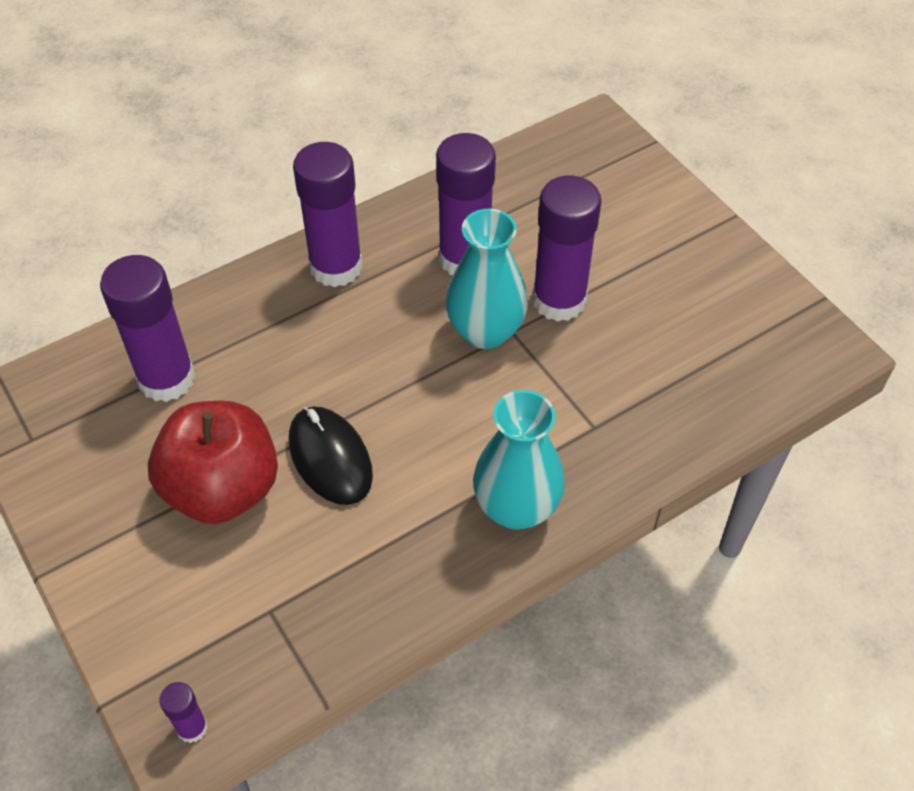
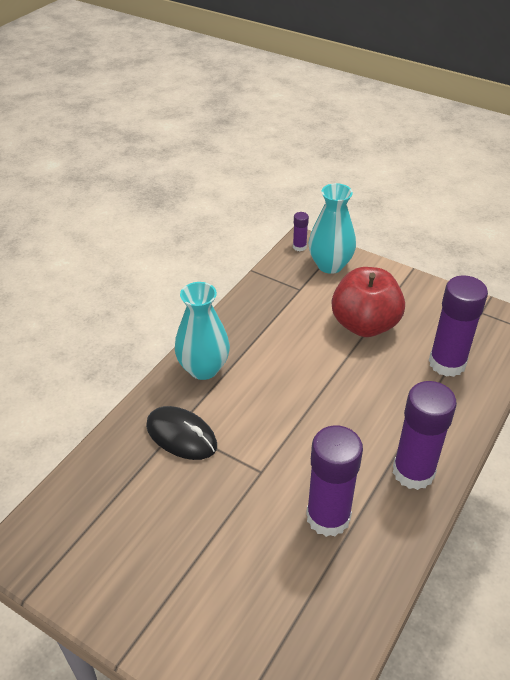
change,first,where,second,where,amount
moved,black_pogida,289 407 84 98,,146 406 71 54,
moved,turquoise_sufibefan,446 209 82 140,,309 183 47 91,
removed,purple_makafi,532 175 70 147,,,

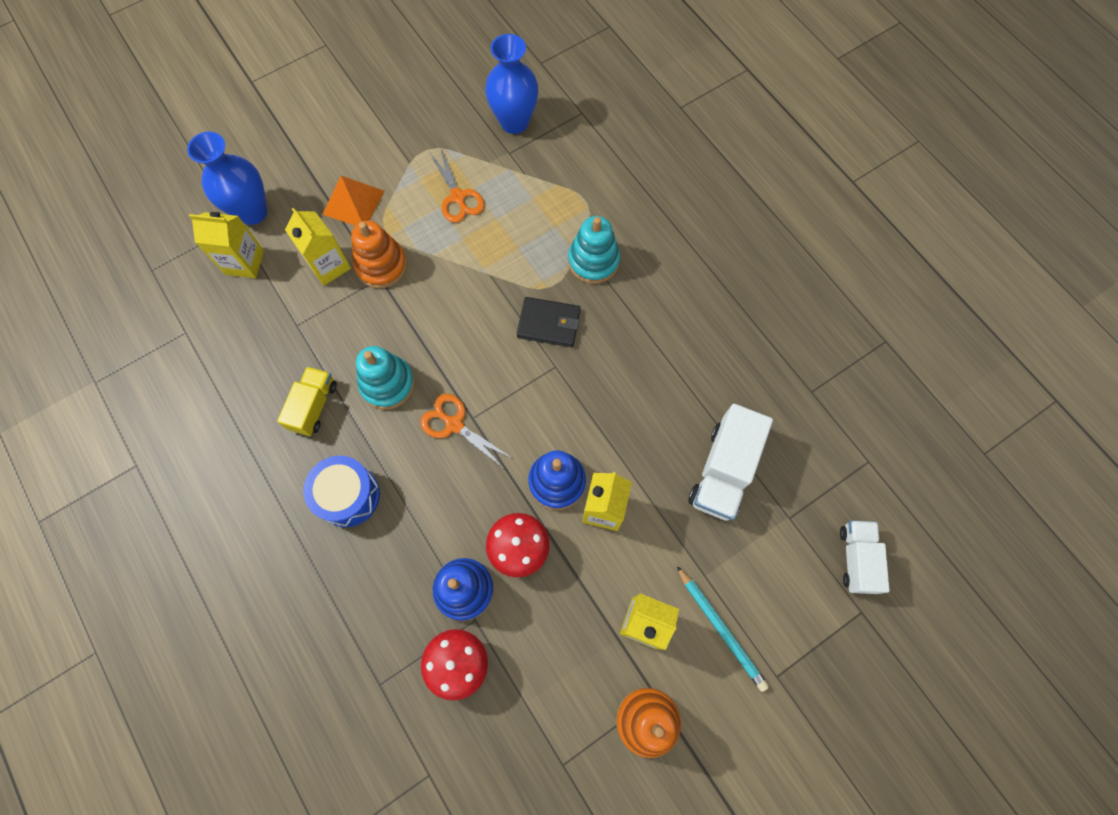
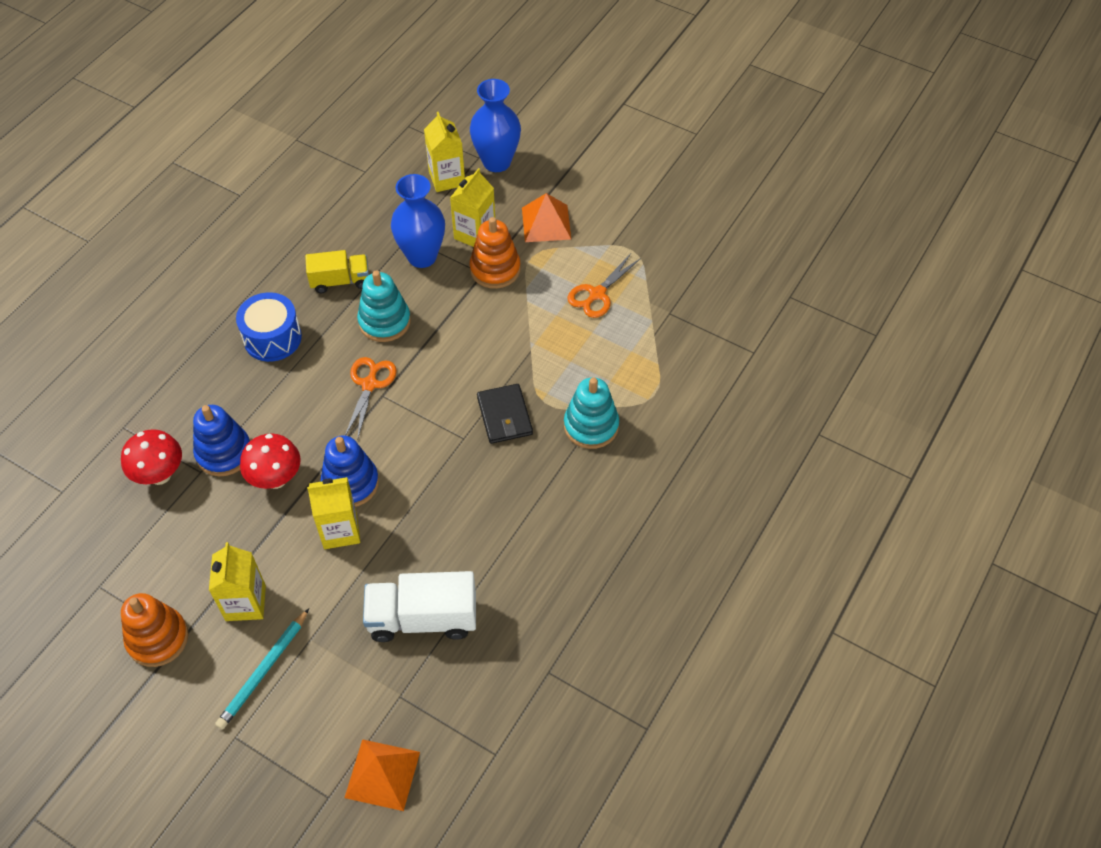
change,first,where,second,where,amount
replaced,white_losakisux,840 520 50 74,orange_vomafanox,345 739 75 72,
moved,blue_sufibefan,485 34 54 100,,391 174 54 94,

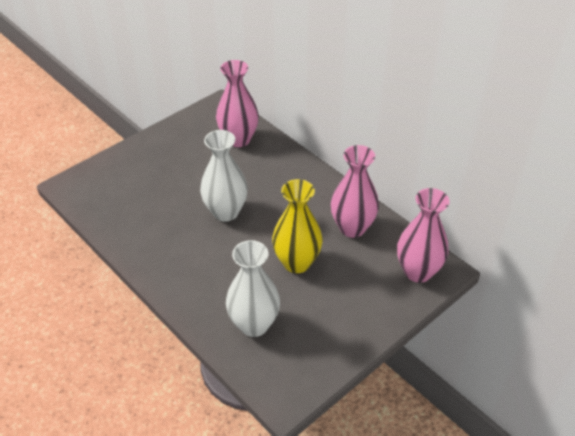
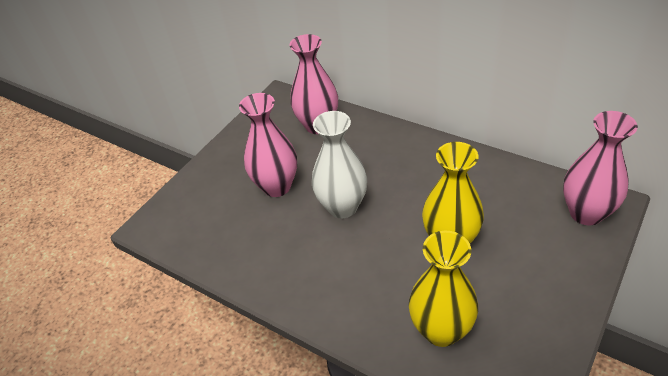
change,first,where,second,where,amount
moved,pink_sufibefan,331 145 48 93,,239 93 58 104,
recoloured,white_sufibefan,226 240 54 97,yellow_sufibefan,409 231 69 116,

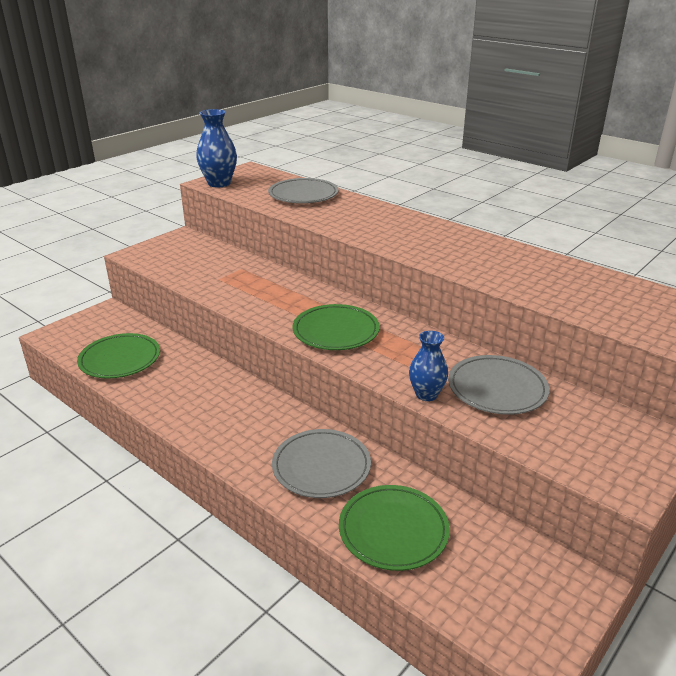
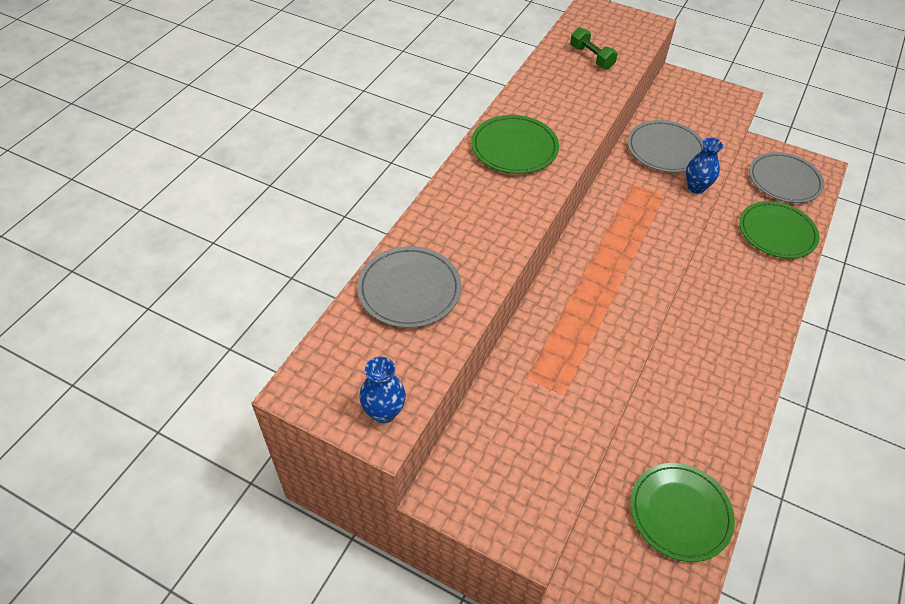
change,first,where,second,where,amount
resized,blue_sufibefan,196 109 41 78,,359 357 47 66,x0.66
moved,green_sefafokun,292 304 88 46,,471 115 88 59,
added,,,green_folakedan,570 27 48 42,
moved,grey_sefafokun,272 429 99 69,,749 152 75 51,

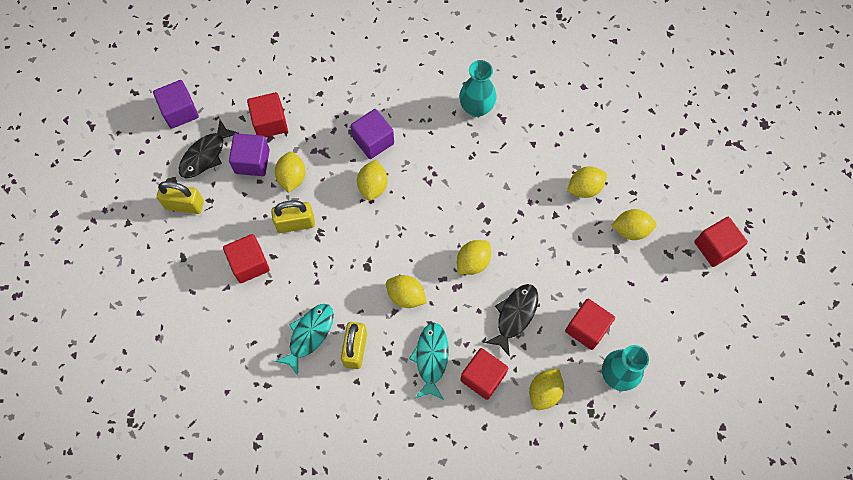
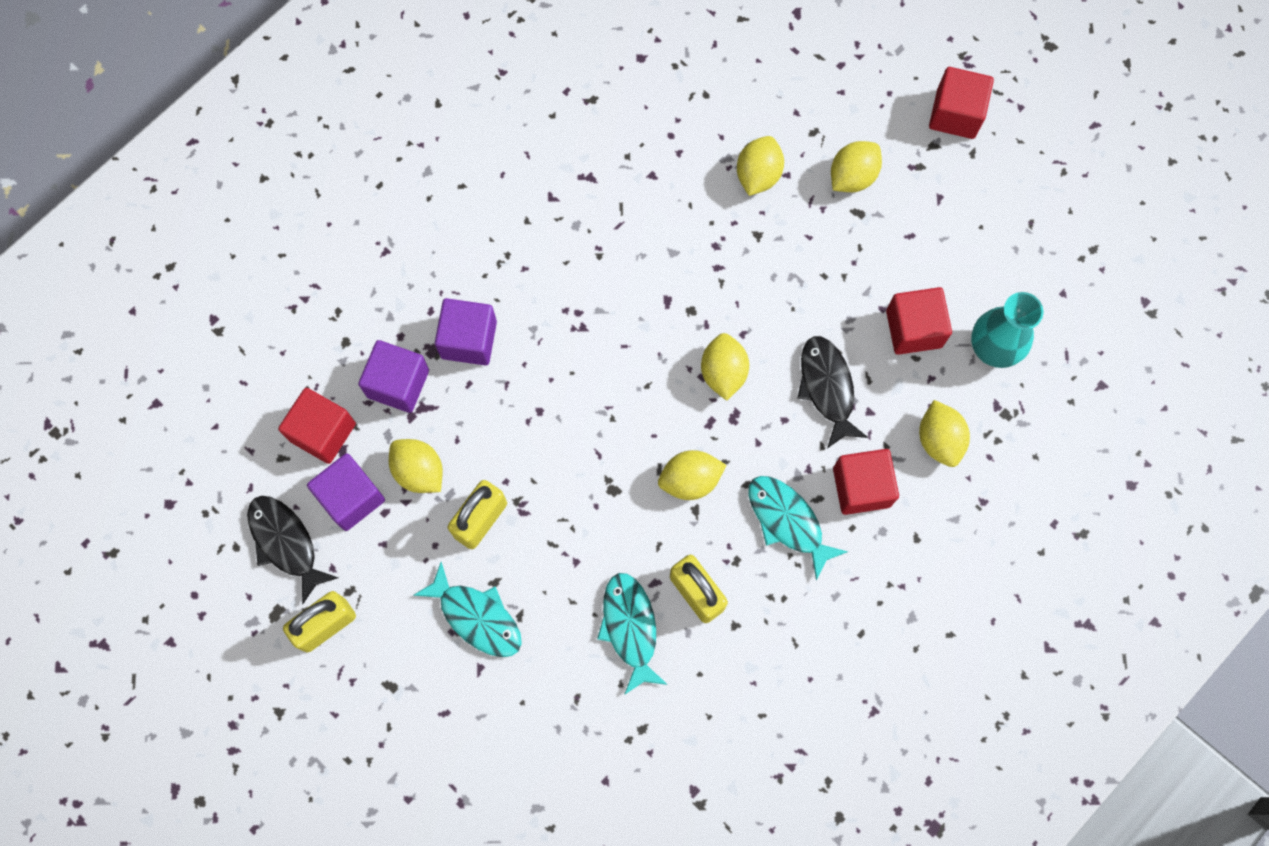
change,first,where,second,where,amount
turned,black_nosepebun,179 120 61 58,,247 496 91 108,150 degrees clockwise
moved,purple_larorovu,153 80 46 49,,358 340 71 73,
replaced,red_larorovu,223 234 47 49,turquoise_nosepebun,413 562 109 95,
removed,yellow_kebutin,357 160 31 41,,,
removed,turquoise_sufibefan,459 60 37 57,,,

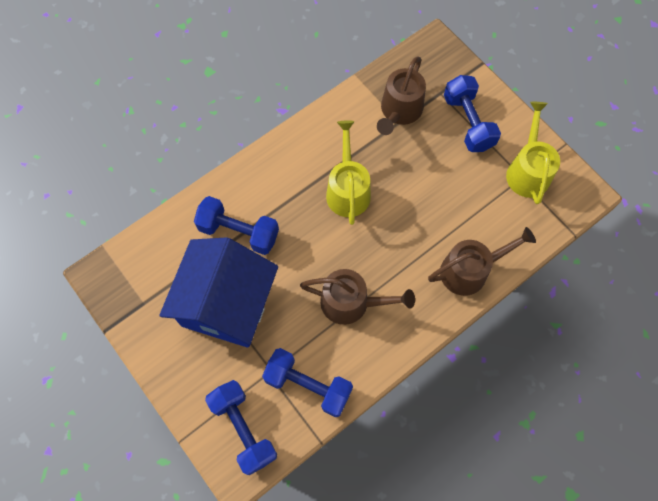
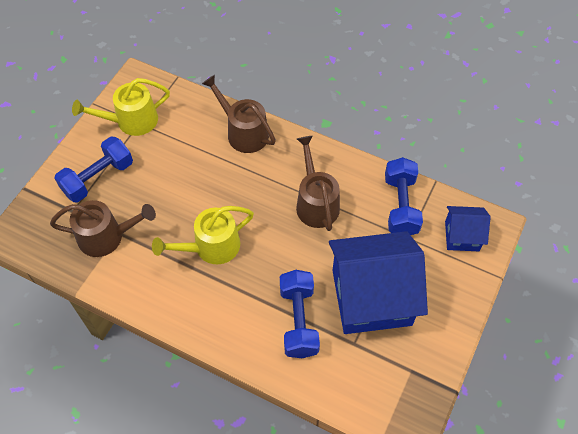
change,first,where,second,where,amount
replaced,blue_folakedan,205 380 72 95,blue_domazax,445 206 46 45,

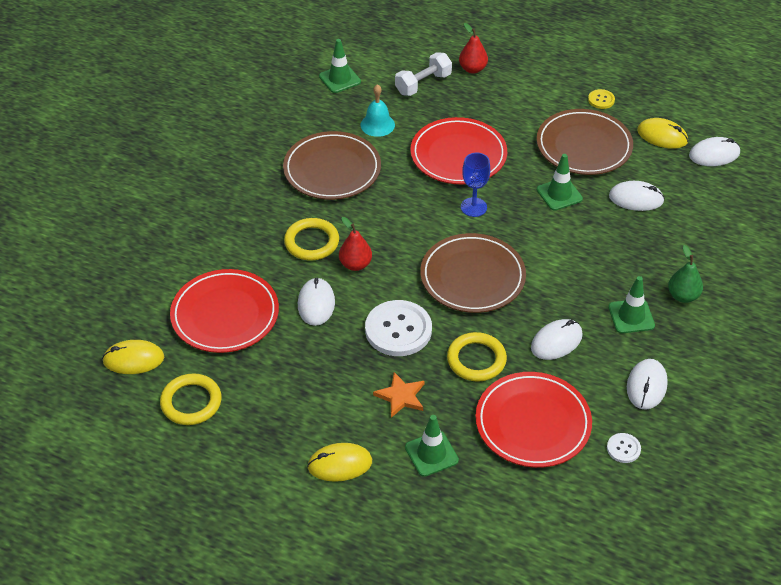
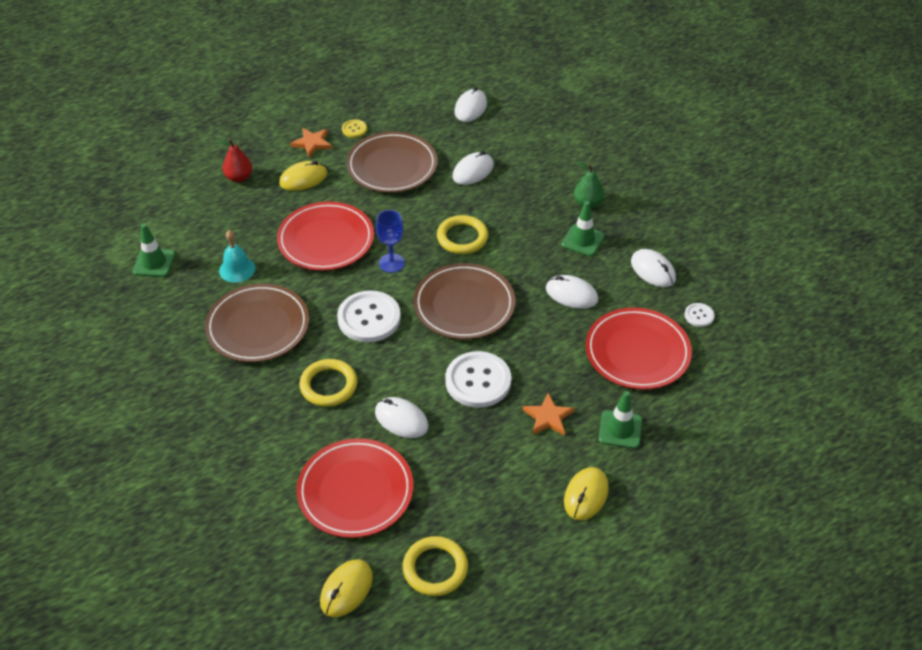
change,first,where,second,where,amount
moved,yellow_pogida,637 118 51 31,,279 161 48 30,
added,,,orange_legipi,290 128 42 29,
added,,,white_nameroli,337 291 64 51,
moved,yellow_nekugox,447 332 60 50,,437 215 51 39,
turned,white_pogida,531 319 52 41,,546 275 52 34,60 degrees counterclockwise
removed,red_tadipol,339 217 33 54,,,
removed,white_folakedan,395 52 57 44,,,
removed,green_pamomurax,537 154 46 57,,,

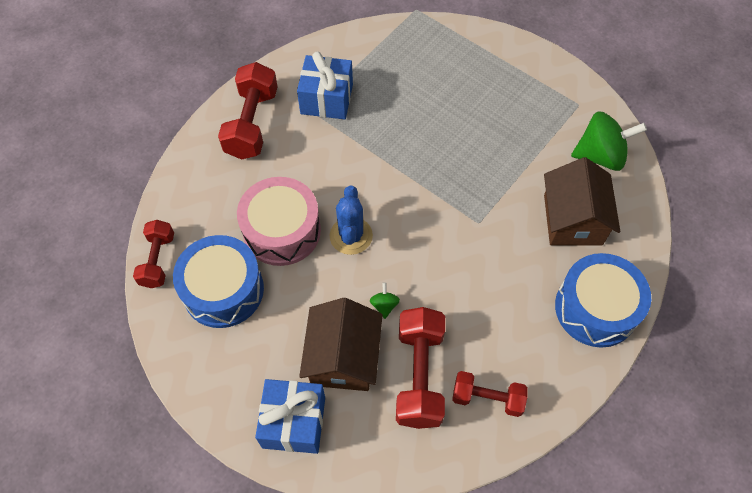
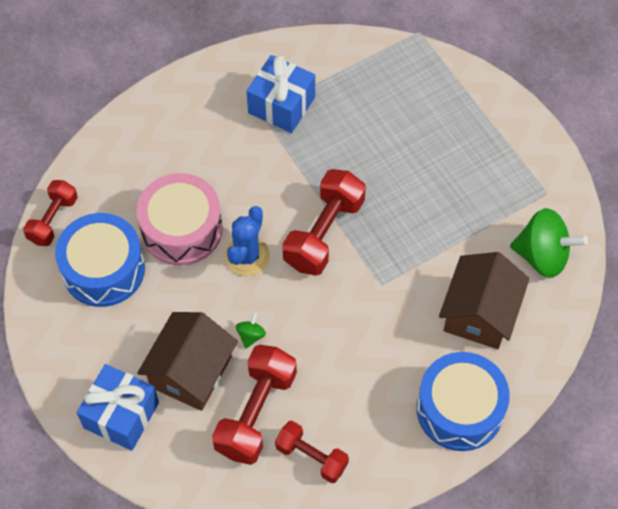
change,first,where,second,where,amount
moved,red_folakedan,218 62 60 98,,282 169 84 107,

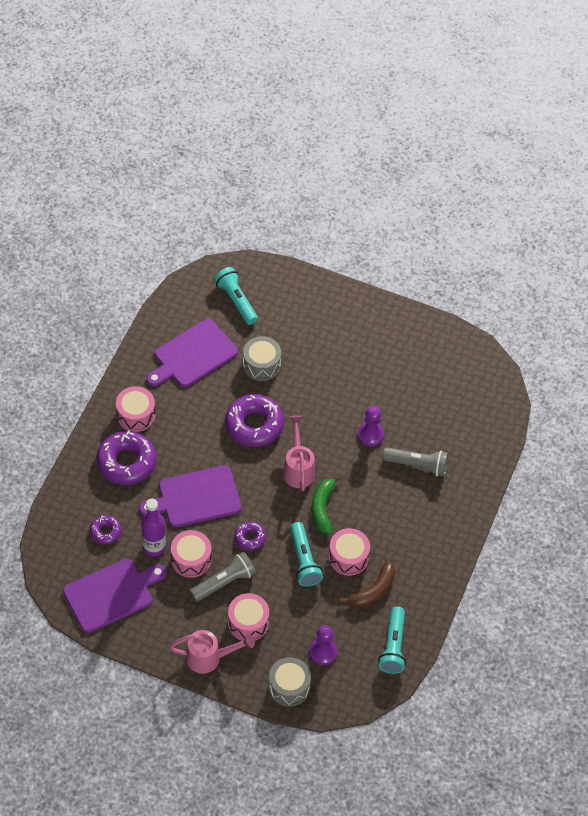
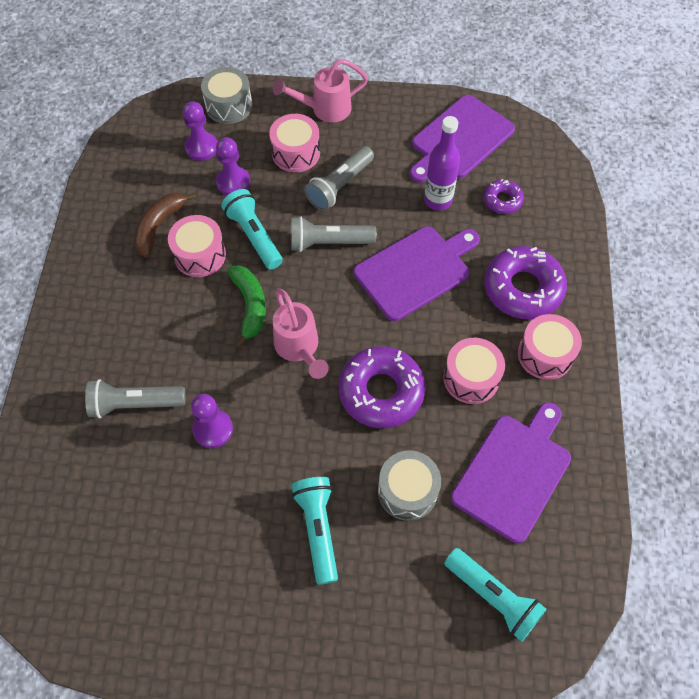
change,first,where,second,where,amount
added,,,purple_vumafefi,216 137 34 58,
replaced,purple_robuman,234 521 32 30,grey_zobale,291 216 86 36,
moved,turquoise_zobale,378 607 28 67,,292 477 46 108,
moved,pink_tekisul,171 530 40 48,,443 338 62 66,

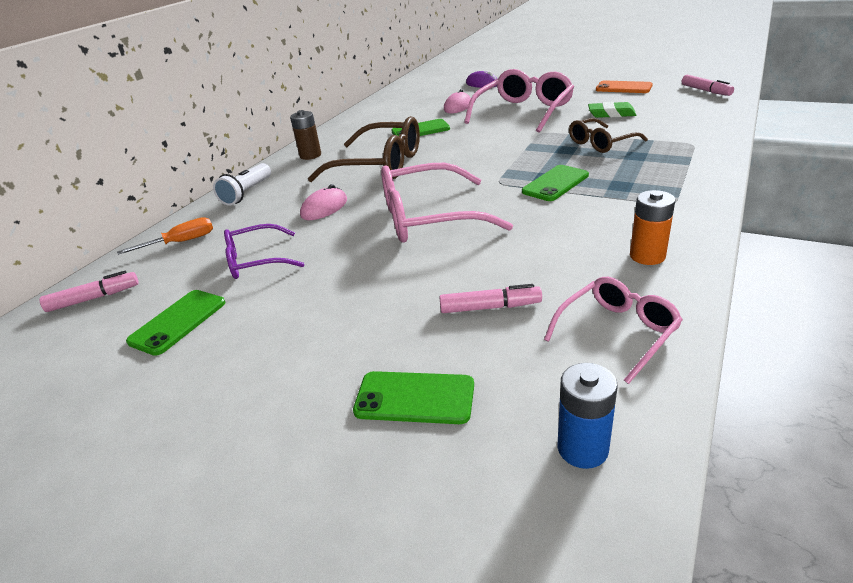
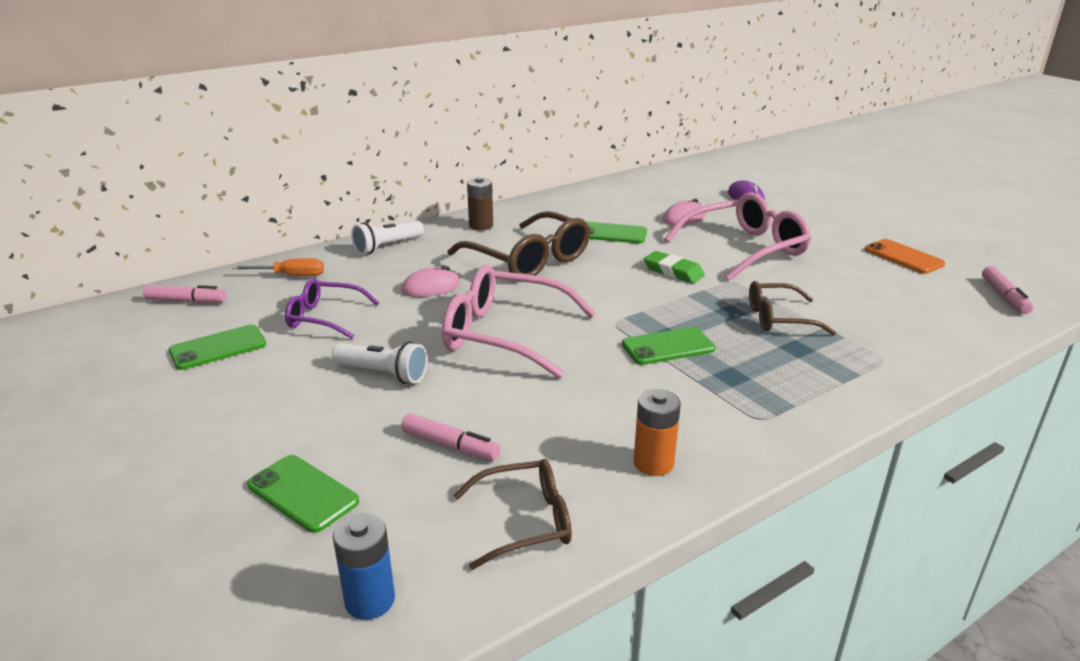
change,first,where,second,where,amount
added,,,white_zobale,332 341 95 43,
recoloured,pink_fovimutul,544 277 139 107,brown_fovimutul,453 459 119 111,
moved,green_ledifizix,588 102 48 16,,644 251 61 32,

